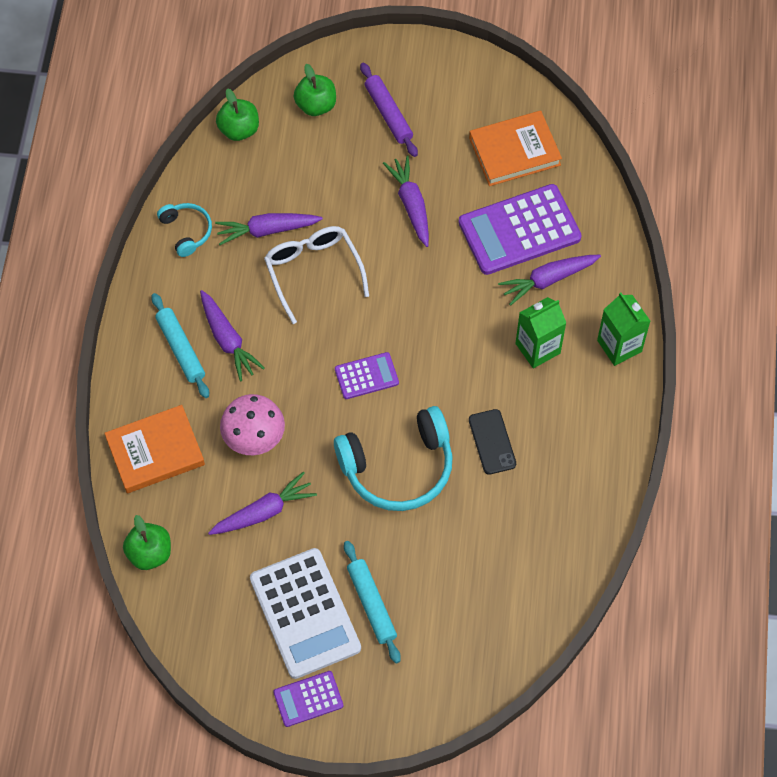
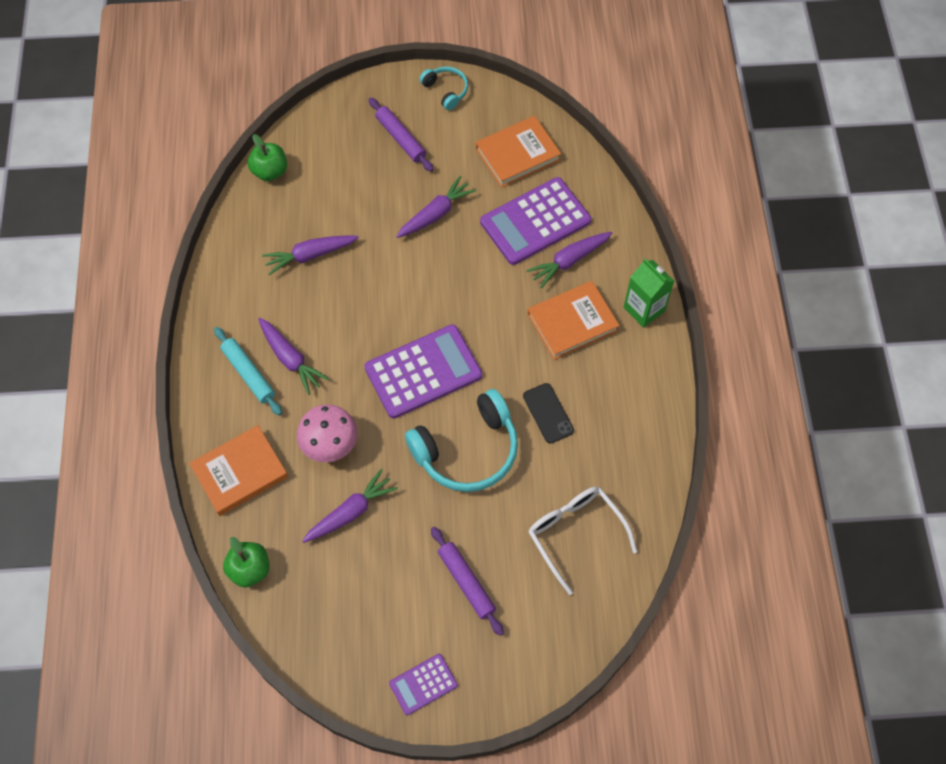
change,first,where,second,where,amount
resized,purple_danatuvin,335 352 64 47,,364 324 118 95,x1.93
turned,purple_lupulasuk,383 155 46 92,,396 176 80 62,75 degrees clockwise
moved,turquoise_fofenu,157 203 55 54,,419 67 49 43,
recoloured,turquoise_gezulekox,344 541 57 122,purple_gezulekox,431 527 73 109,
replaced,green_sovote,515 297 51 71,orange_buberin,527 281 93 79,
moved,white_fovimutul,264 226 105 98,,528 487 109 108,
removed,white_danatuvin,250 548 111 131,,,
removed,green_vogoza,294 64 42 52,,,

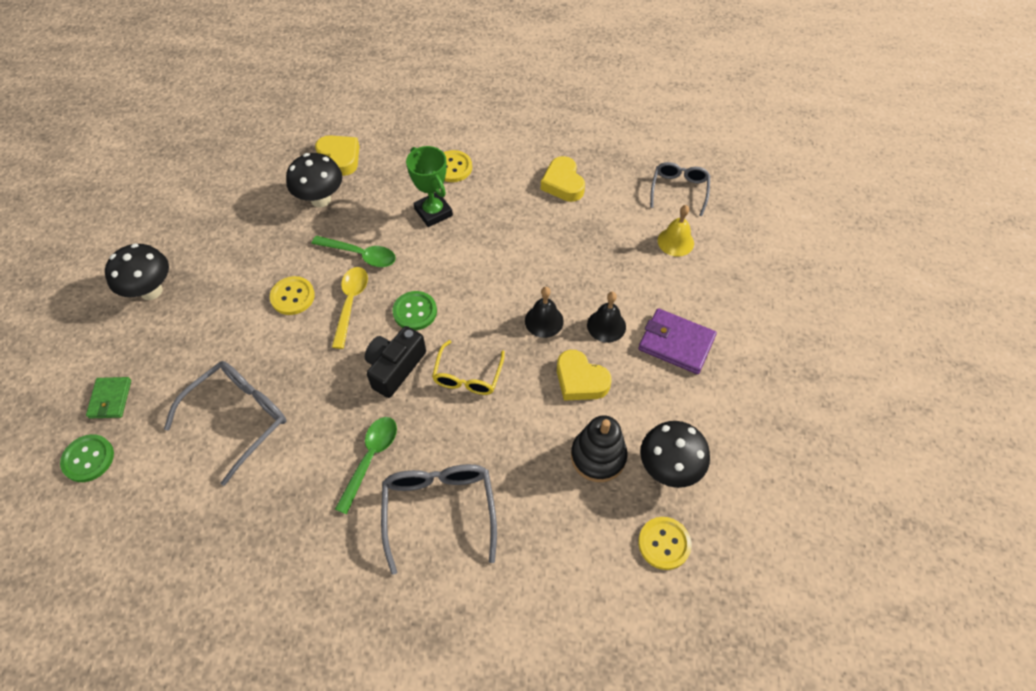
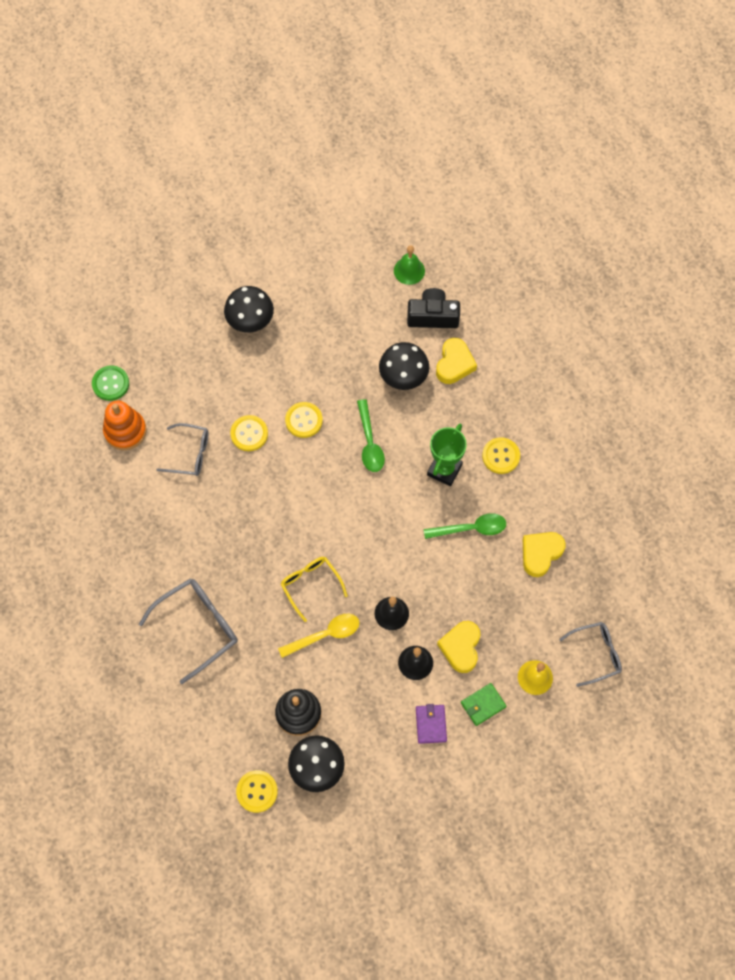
change,first,where,second,where,amount
added,,,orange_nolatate,103 401 44 49,
resized,grey_fovimutul,164 361 123 125,,156 423 53 53,x0.66
added,,,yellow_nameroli,230 415 38 36,
moved,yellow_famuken,332 267 36 82,,278 614 81 44,
turned,yellow_fovimutul,432 340 73 55,,281 557 67 65,75 degrees clockwise
added,,,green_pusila,394 245 31 40,
moved,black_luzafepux,365 326 61 72,,407 288 53 40,
resized,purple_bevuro,638 308 79 66,,416 704 31 40,x0.64
moved,green_famuken,335 417 62 97,,424 513 82 26,
moved,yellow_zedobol,557 350 55 51,,437 621 43 52,
moved,green_bevuro,86 377 45 41,,461 683 45 43,
removed,green_nameroli,392 291 45 39,,,

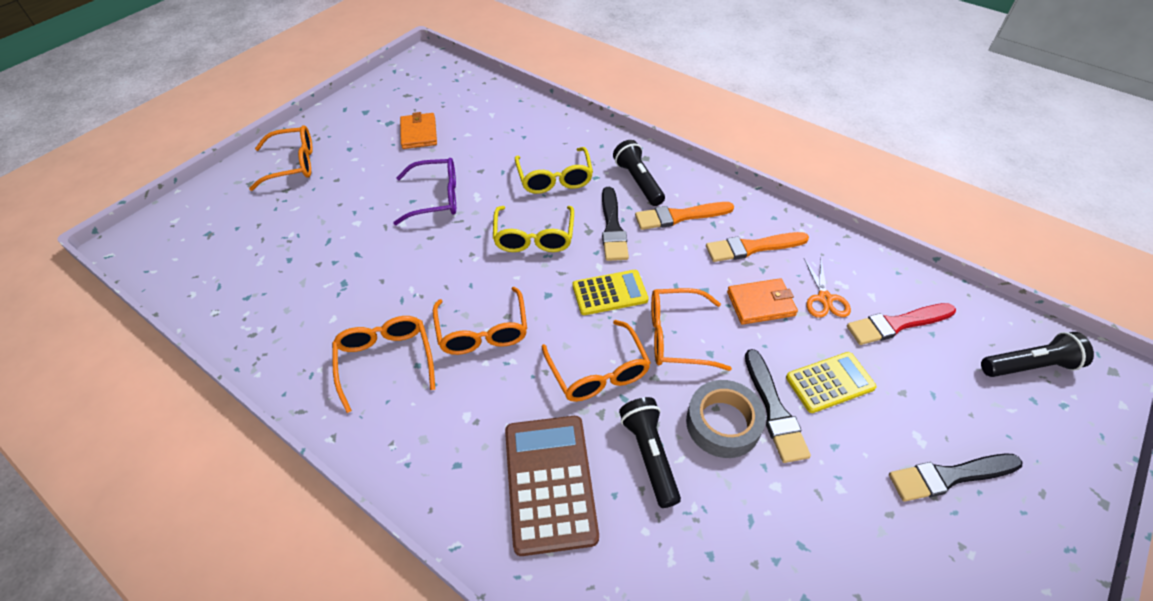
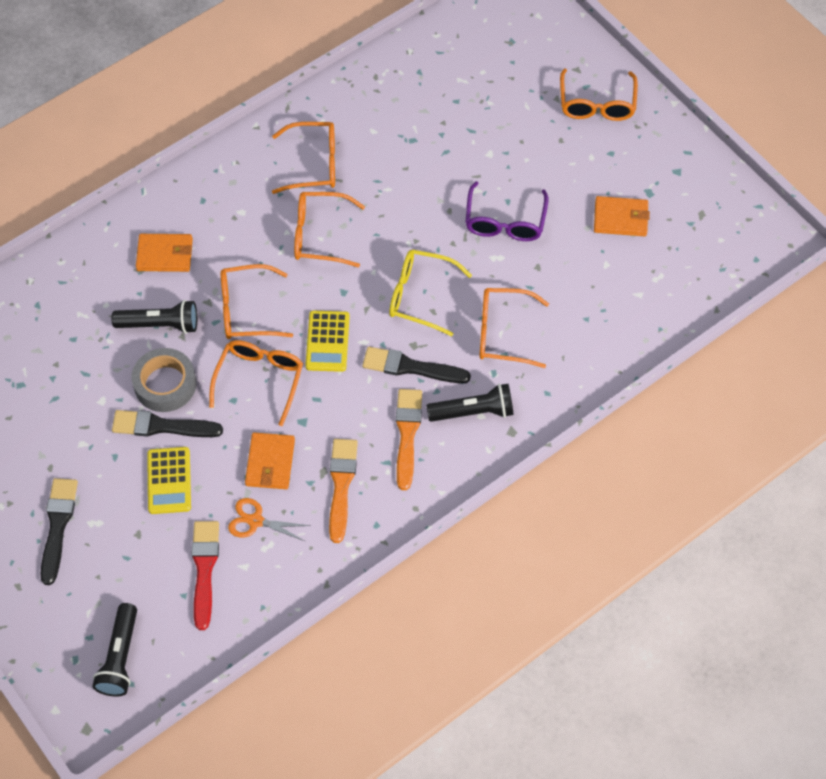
change,first,where,second,where,amount
replaced,brown_danatuvin,505 416 94 140,orange_bevuro,136 234 57 38,
recoloured,yellow_fovimutul,515 147 78 47,orange_fovimutul,479 288 70 80,

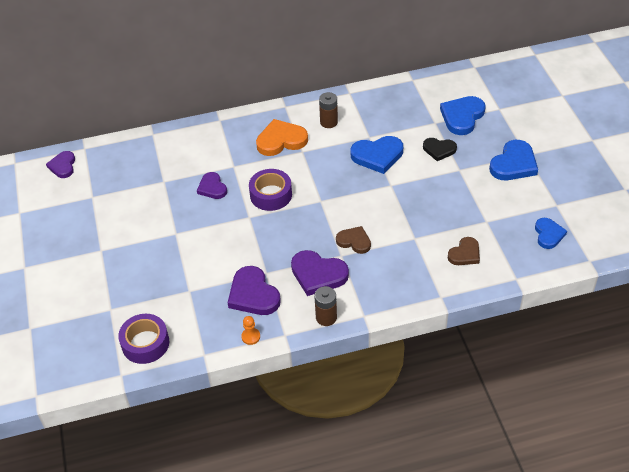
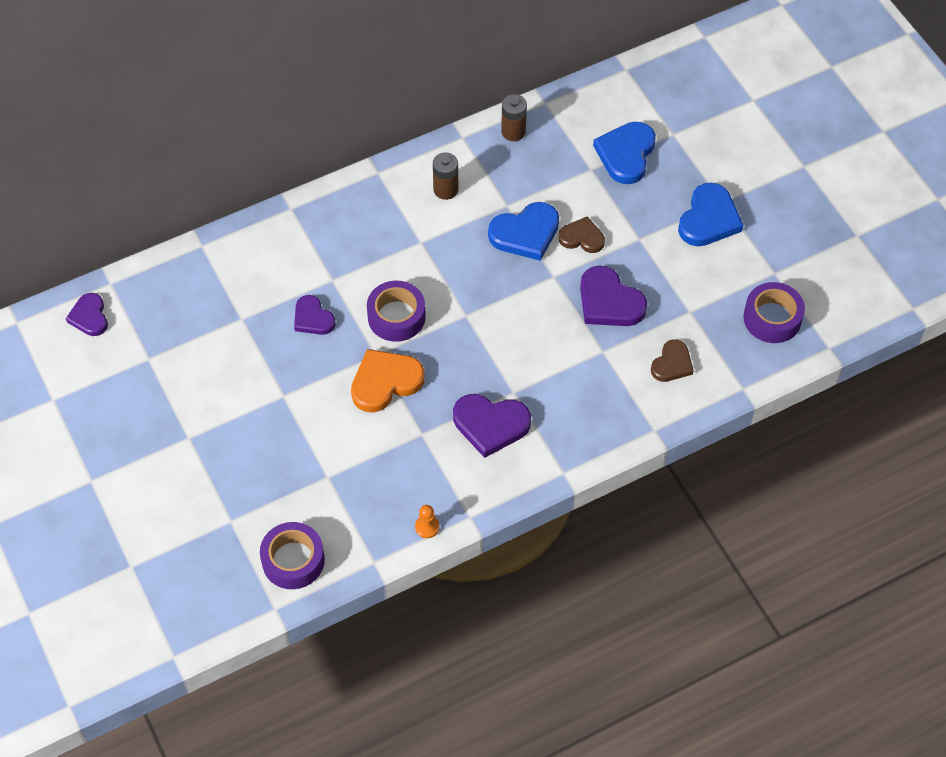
change,first,where,second,where,amount
moved,orange_zedobol,256 119 52 37,,351 349 74 64,
moved,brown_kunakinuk,314 286 23 40,,501 94 26 47,
moved,brown_zedobol,336 226 35 28,,558 217 47 36,
moved,purple_zedobol,228 266 53 49,,580 265 67 61,
replaced,blue_zedobol,535 218 32 31,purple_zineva,743 282 62 61,
removed,black_zedobol,423 138 34 23,,,

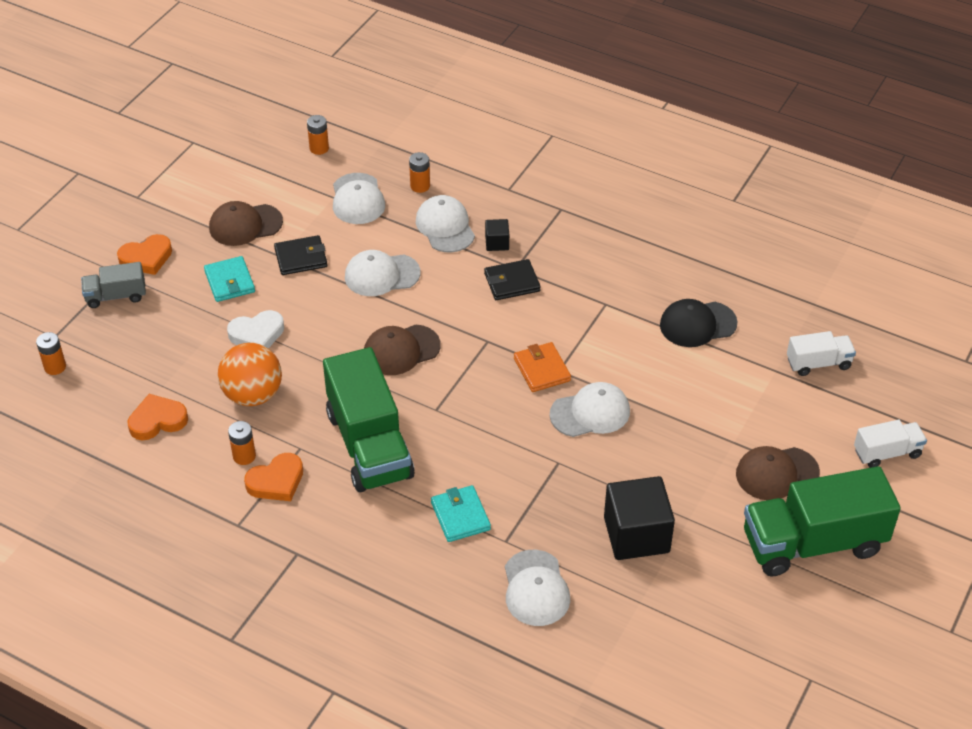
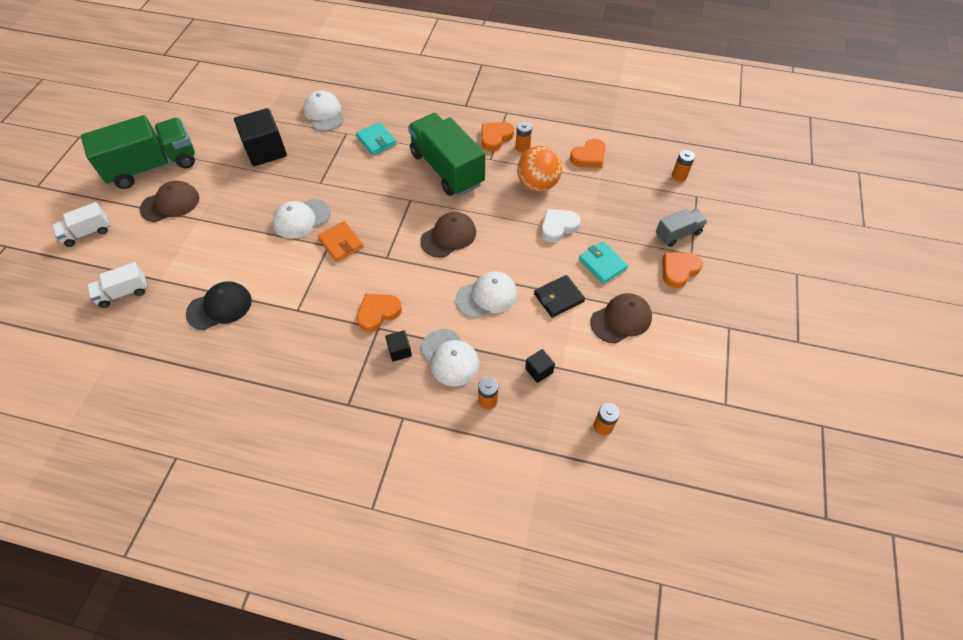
change,first,where,second,where,amount
replaced,black_bevuro,484 259 57 41,orange_zedobol,357 293 45 39,
replaced,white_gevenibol,333 173 52 51,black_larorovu,525 349 30 34,

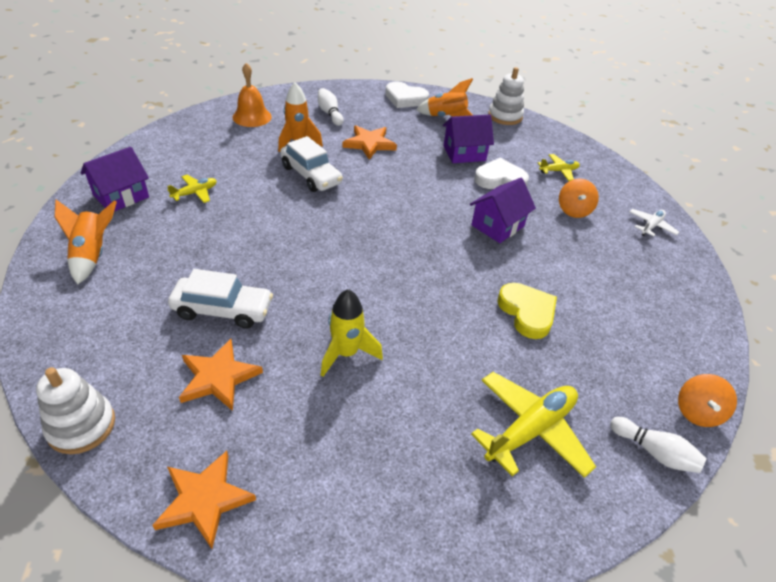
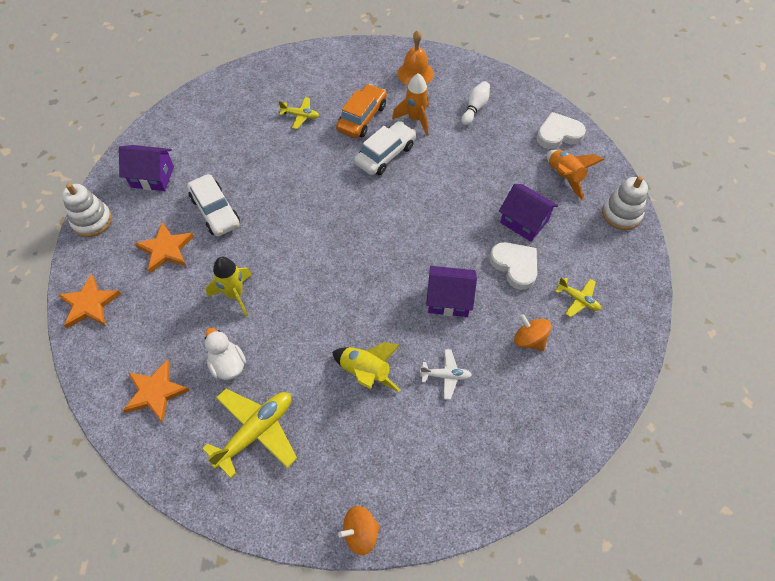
change,first,where,second,where,amount
moved,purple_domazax,81 147 68 64,,119 145 55 46,
moved,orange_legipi,343 125 54 35,,123 359 67 64,
turned,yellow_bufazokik,471 372 125 106,,202 389 95 89,60 degrees counterclockwise
added,,,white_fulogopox,205 328 41 52,
replaced,yellow_zedobol,497 283 60 56,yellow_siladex,332 342 68 50,
added,,,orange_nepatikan,336 84 51 54,
turned,white_nepatikan,280 136 63 56,,354 121 62 54,150 degrees counterclockwise
moved,white_bufazokik,629 209 50 28,,420 349 52 51,
turned,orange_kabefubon,559 179 40 39,,514 314 37 37,75 degrees clockwise
turned,white_zedobol,385 81 44 27,,537 112 49 37,90 degrees clockwise
removed,orange_siladex,55 200 62 85,,,
removed,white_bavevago,610 417 97 56,,,

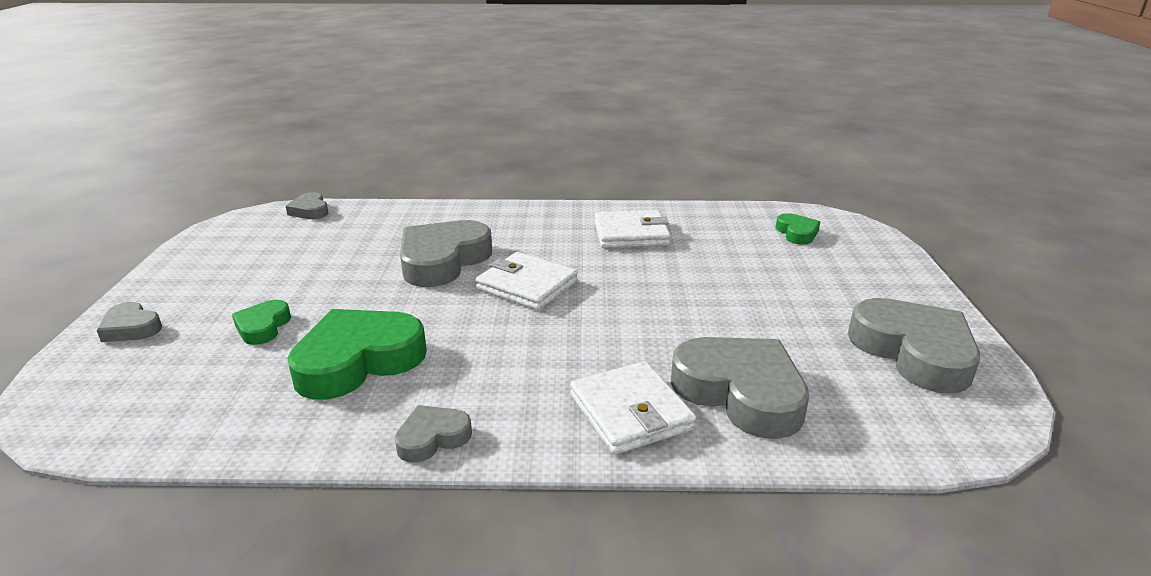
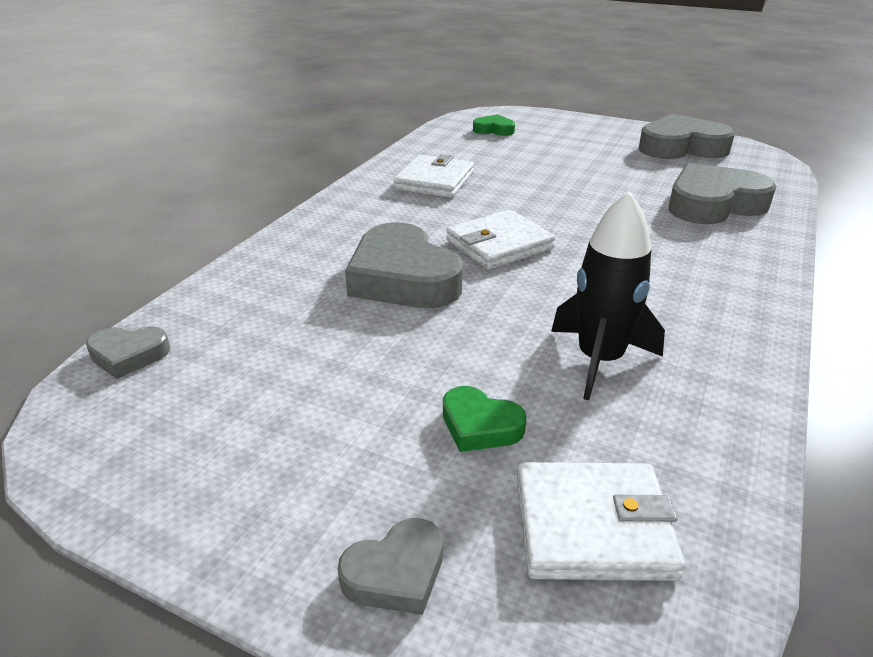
change,first,where,second,where,amount
moved,white_bevuro,570 361 126 94,,517 462 168 119,
replaced,green_zedobol,287 309 140 91,black_siladex,551 191 114 209,
removed,grey_zedobol,394 405 78 58,,,

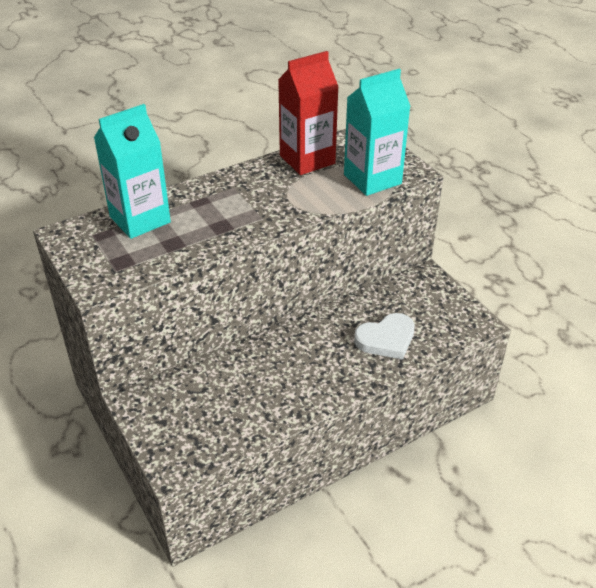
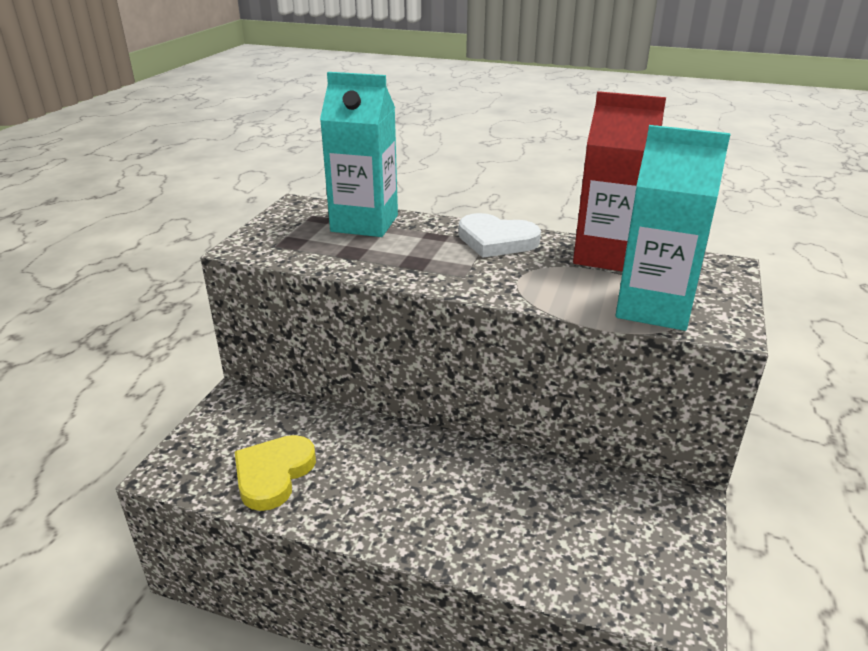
change,first,where,second,where,amount
added,,,yellow_zedobol,235 435 81 76,
moved,white_zedobol,354 313 61 47,,458 213 83 45,

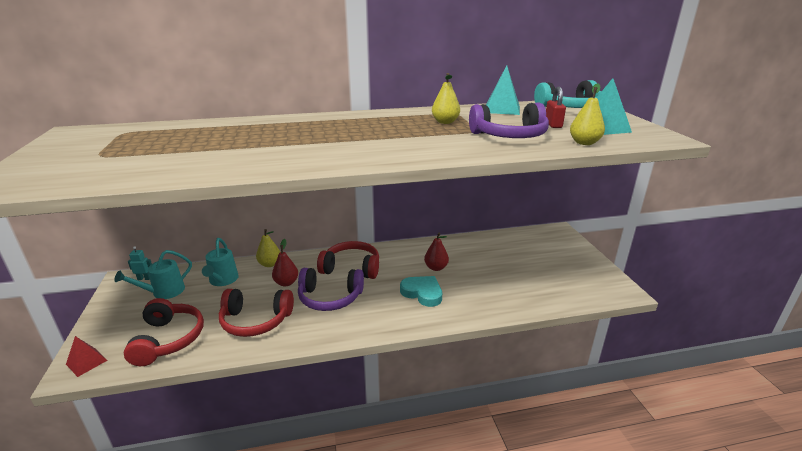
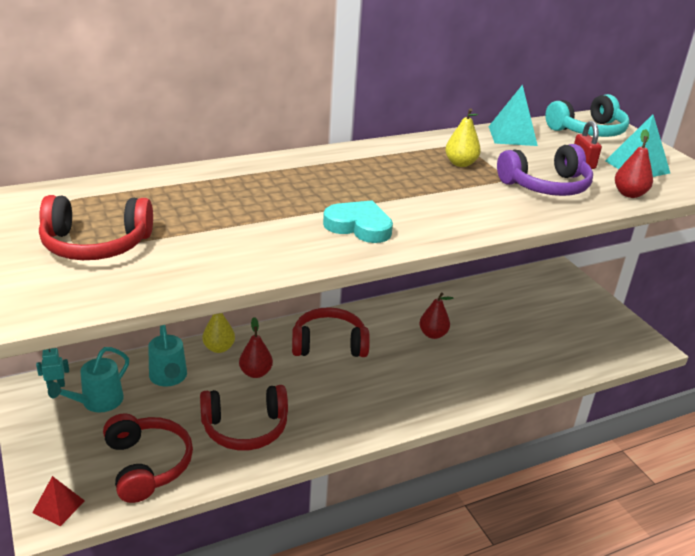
change,first,where,second,where,amount
added,,,red_fofenu,39 195 114 65,
moved,turquoise_zedobol,400 276 42 31,,323 200 70 43,
recoloured,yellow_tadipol,570 83 35 62,red_tadipol,615 129 38 69,
removed,purple_fofenu,298 268 66 43,,,

